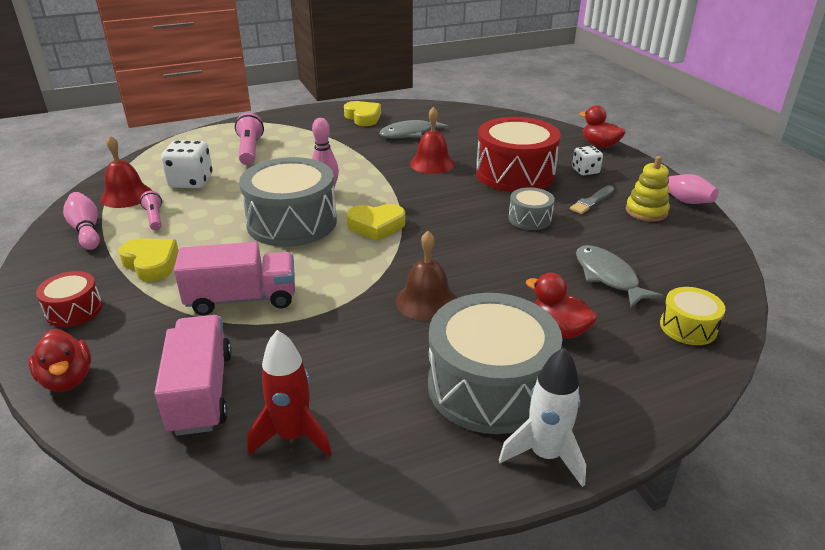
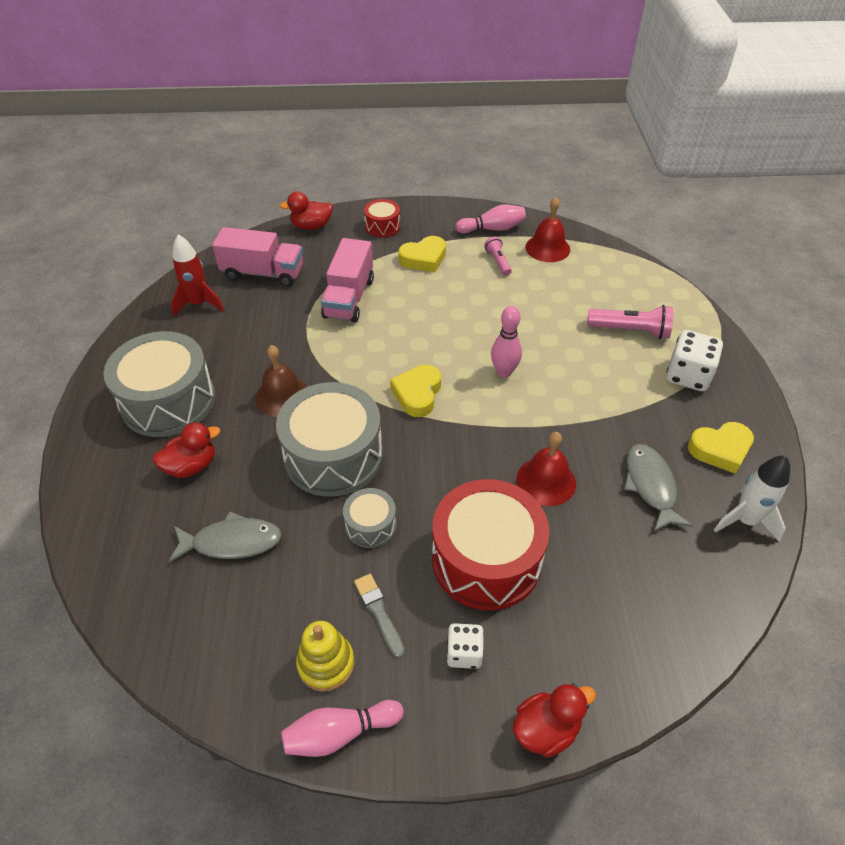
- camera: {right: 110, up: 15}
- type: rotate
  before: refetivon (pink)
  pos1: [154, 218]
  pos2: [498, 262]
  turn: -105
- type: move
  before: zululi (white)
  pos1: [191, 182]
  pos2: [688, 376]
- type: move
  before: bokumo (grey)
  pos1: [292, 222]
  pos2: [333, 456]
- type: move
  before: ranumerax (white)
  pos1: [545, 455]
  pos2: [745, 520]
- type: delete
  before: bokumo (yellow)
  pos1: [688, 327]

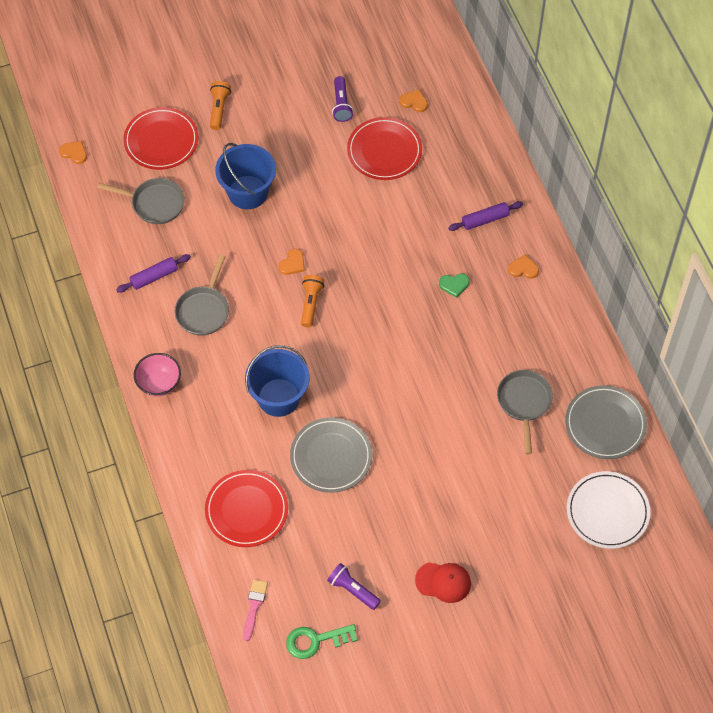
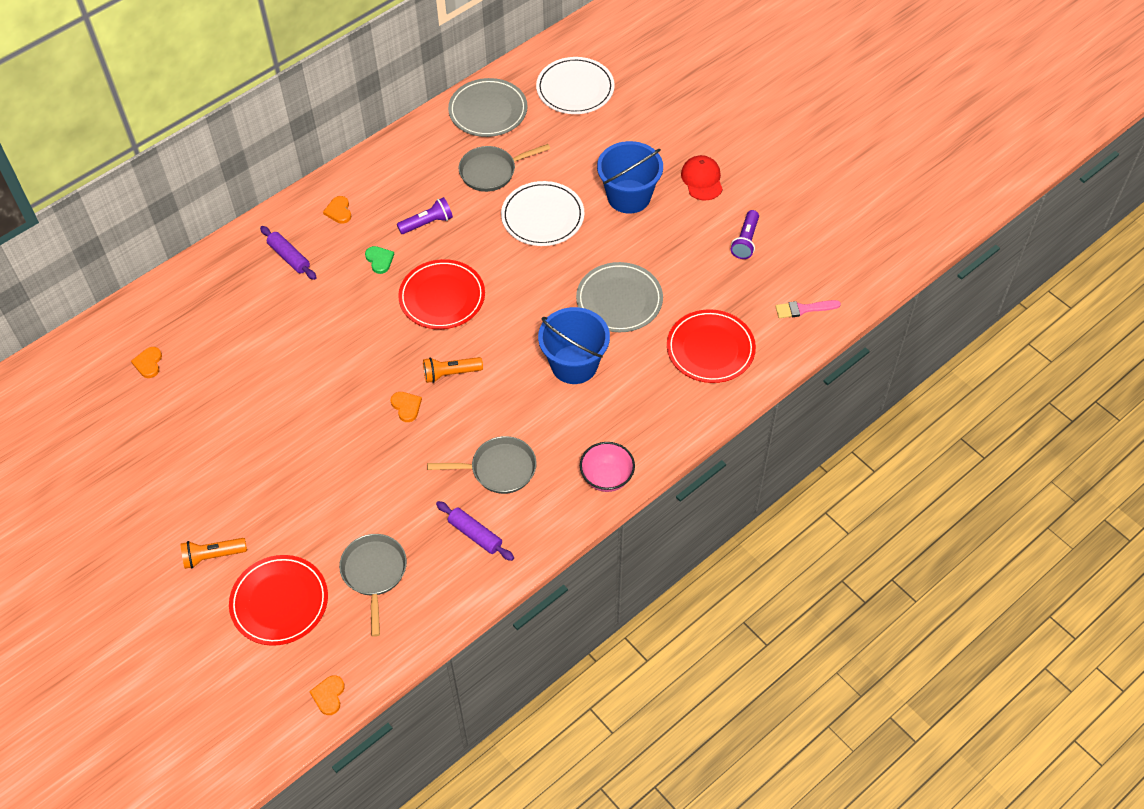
- camera: {right: -110, up: -5}
- type: move
  before: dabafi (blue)
  pos1: [248, 192]
  pos2: [629, 196]
- type: rotate
  before: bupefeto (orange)
  pos1: [292, 263]
  pos2: [406, 407]
  turn: 45
- type: delete
  before: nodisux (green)
  pos1: [315, 641]
- type: move
  before: refetivon (purple)
  pos1: [341, 104]
  pos2: [427, 223]
- type: move
  before: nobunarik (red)
  pos1: [384, 151]
  pos2: [442, 297]
- type: insert
  after: nobunarik (white)
  pos2: [542, 216]

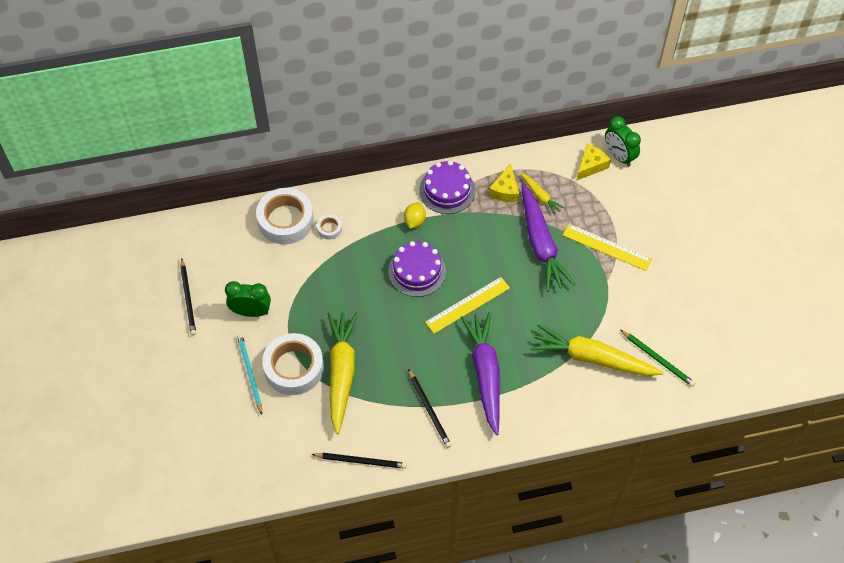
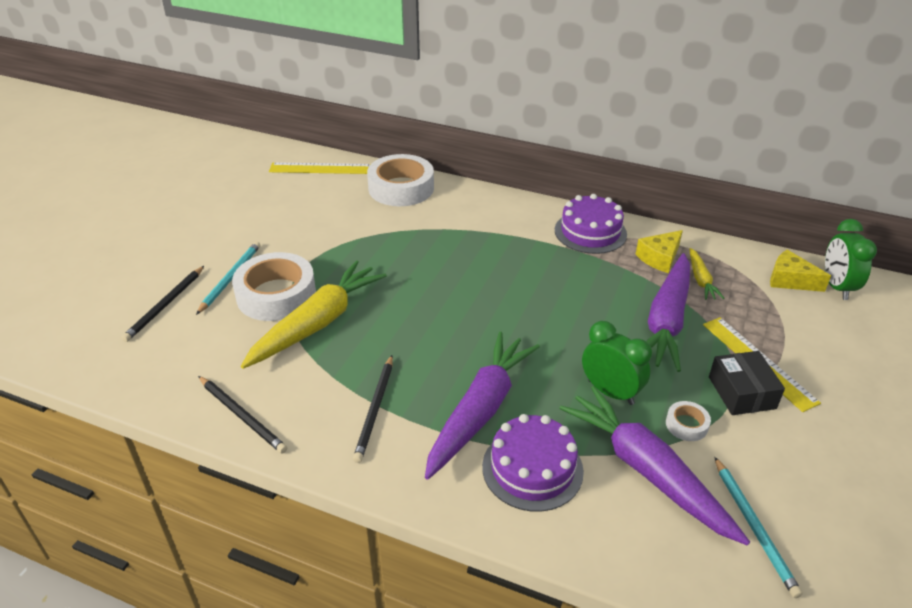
- camera: {right: 35, up: -20}
- type: move
  before: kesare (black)
  pos1: [188, 299]
  pos2: [165, 305]
- type: move
  before: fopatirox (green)
  pos1: [251, 312]
  pos2: [610, 392]
- type: move
  before: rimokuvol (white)
  pos1: [329, 229]
  pos2: [686, 425]
- type: move
  before: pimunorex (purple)
  pos1: [417, 271]
  pos2: [532, 468]
- type: delete
  before: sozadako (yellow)
  pos1: [414, 221]
- type: move
  before: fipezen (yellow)
  pos1: [467, 305]
  pos2: [321, 168]
- type: recolor
  before: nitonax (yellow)
  after: nitonax (purple)
  pos1: [592, 358]
  pos2: [647, 471]
- type: rotate
  before: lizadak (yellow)
  pos1: [591, 165]
  pos2: [790, 280]
  turn: -135
- type: recolor
  before: kesare (green)
  after: kesare (turquoise)
  pos1: [658, 359]
  pos2: [754, 527]
- type: insert
  after: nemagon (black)
  pos2: [741, 392]

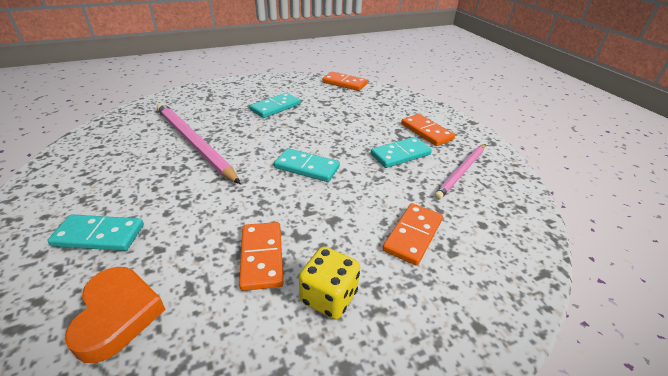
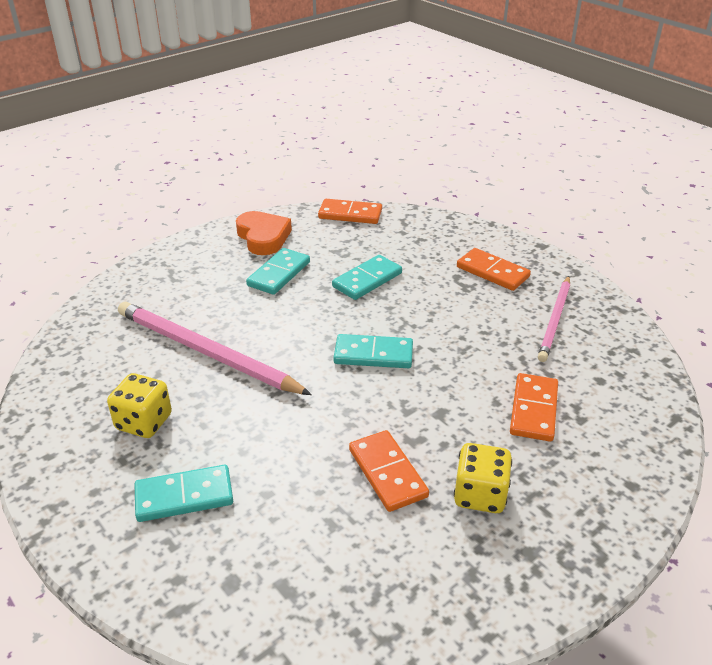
- camera: {right: -15, up: 0}
- type: move
  before: bupefeto (orange)
  pos1: [117, 315]
  pos2: [263, 237]
- type: move
  before: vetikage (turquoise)
  pos1: [400, 154]
  pos2: [367, 280]
- type: insert
  after: zululi (yellow)
  pos2: [144, 422]

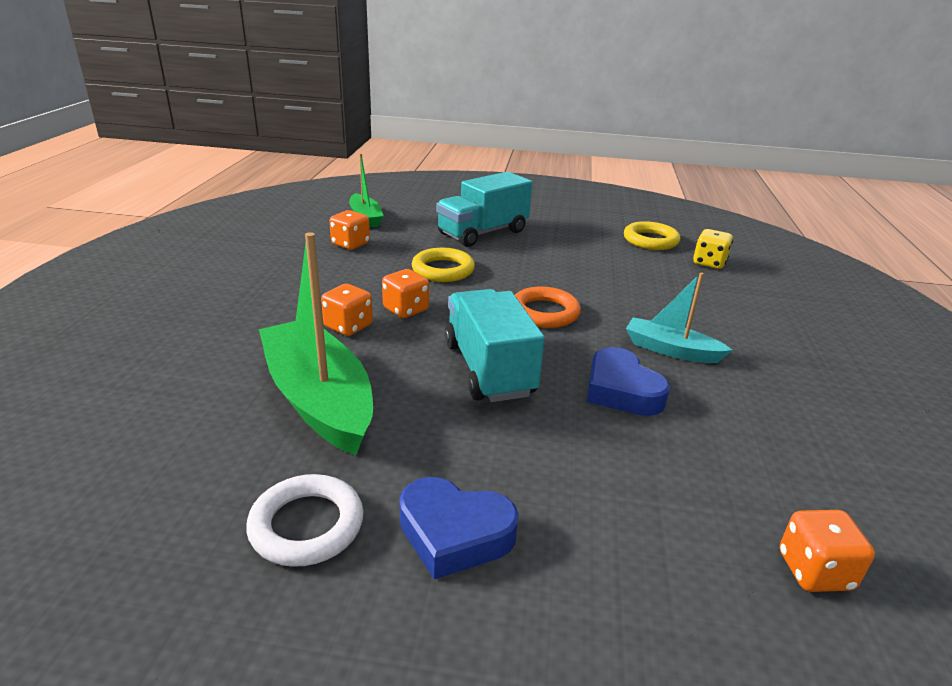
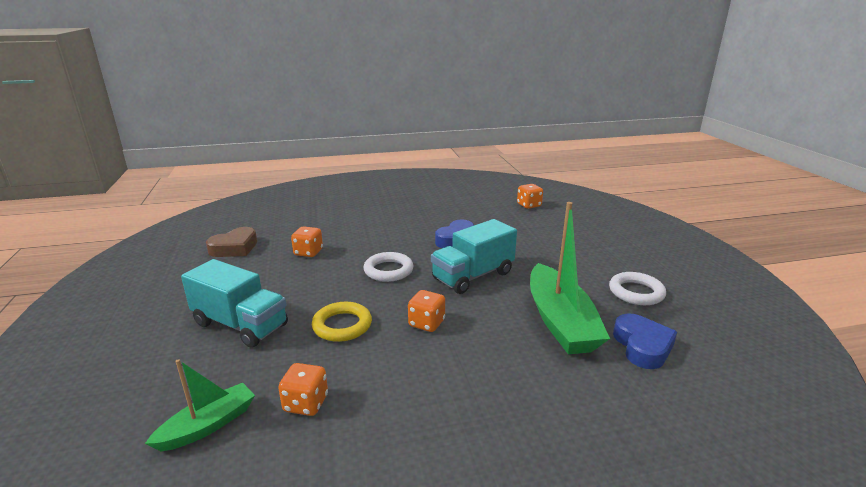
- camera: {right: -110, up: -5}
- type: rotate
  before: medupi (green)
  pos1: [319, 399]
  pos2: [560, 321]
  turn: -45
- type: move
  before: zululi (orange)
  pos1: [348, 326]
  pos2: [308, 252]
- type: move
  before: bupefeto (blue)
  pos1: [454, 533]
  pos2: [642, 346]
- type: recolor
  before: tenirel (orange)
  after: tenirel (white)
  pos1: [544, 312]
  pos2: [388, 270]
- type: replace
  before: tenirel (yellow)
  after: bupefeto (brown)
  pos1: [650, 240]
  pos2: [235, 248]
- type: delete
  before: medupi (turquoise)
  pos1: [671, 350]
- type: delete
  before: zululi (yellow)
  pos1: [709, 263]

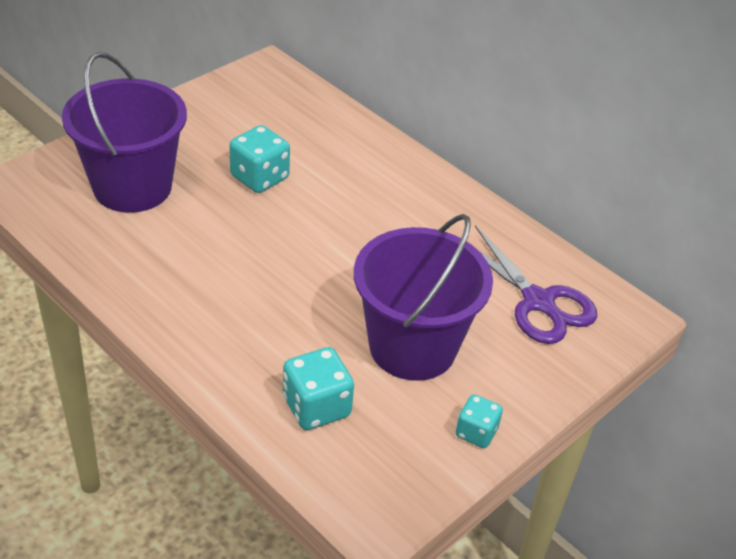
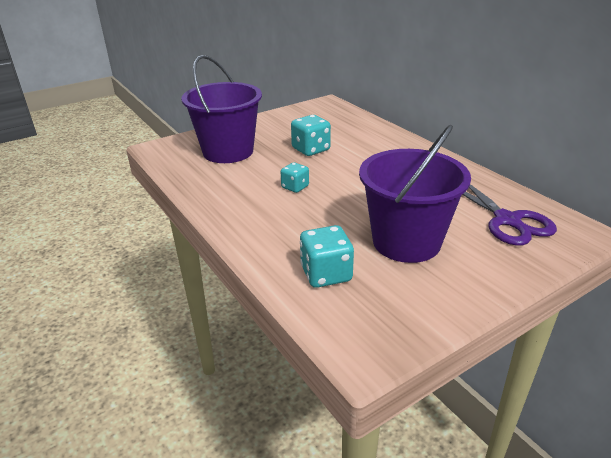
- camera: {right: 15, up: -10}
- type: move
  before: zululi (turquoise)
  pos1: [476, 432]
  pos2: [295, 187]

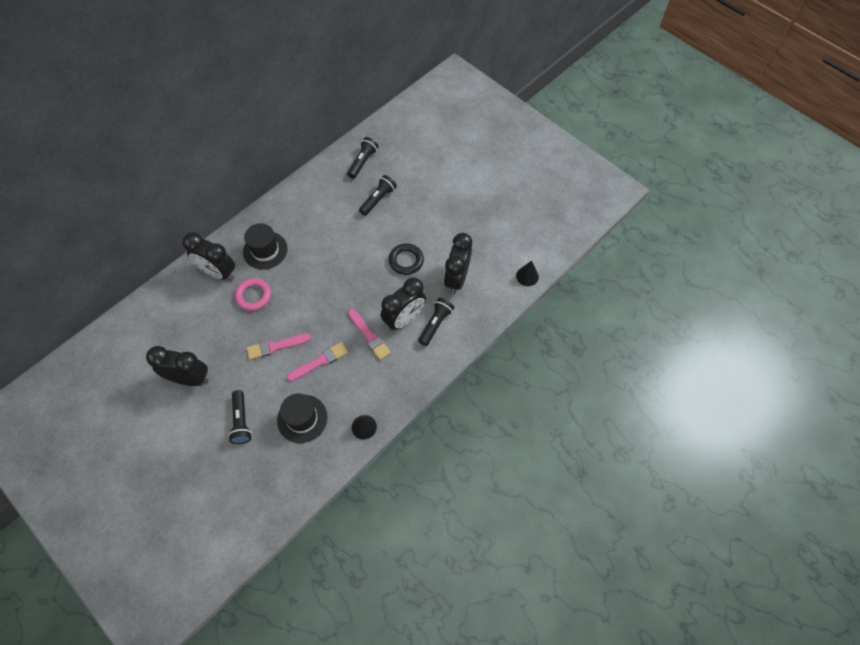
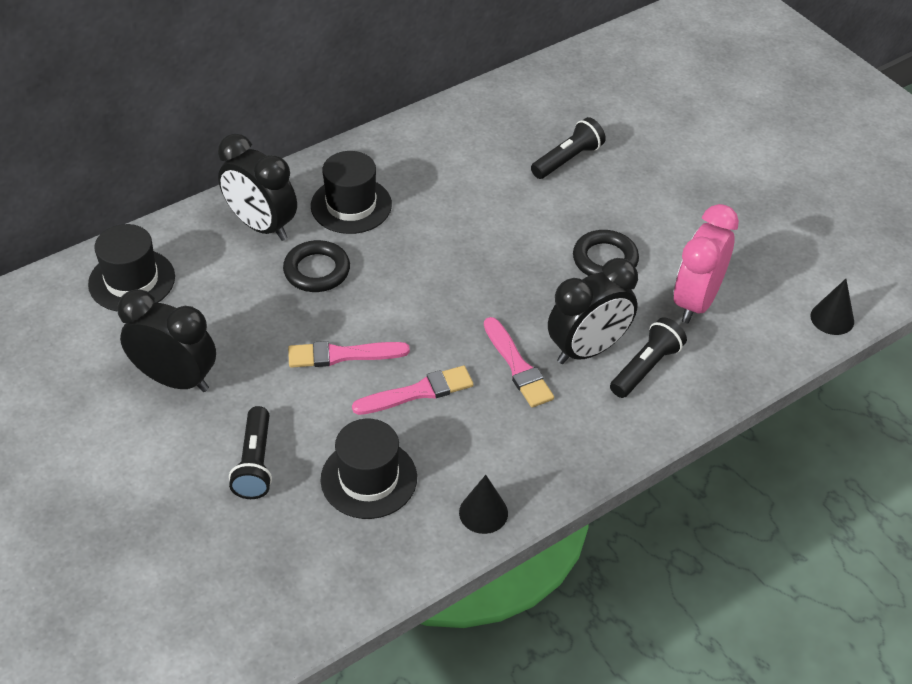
- camera: {right: 10, up: -15}
- type: recolor
  before: tenirel (pink)
  after: tenirel (black)
  pos1: [253, 296]
  pos2: [317, 270]
- type: delete
  before: refetivon (black)
  pos1: [363, 162]
- type: recolor
  before: fopatirox (black)
  after: fopatirox (pink)
  pos1: [456, 278]
  pos2: [696, 301]
- type: insert
  after: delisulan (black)
  pos2: [132, 280]

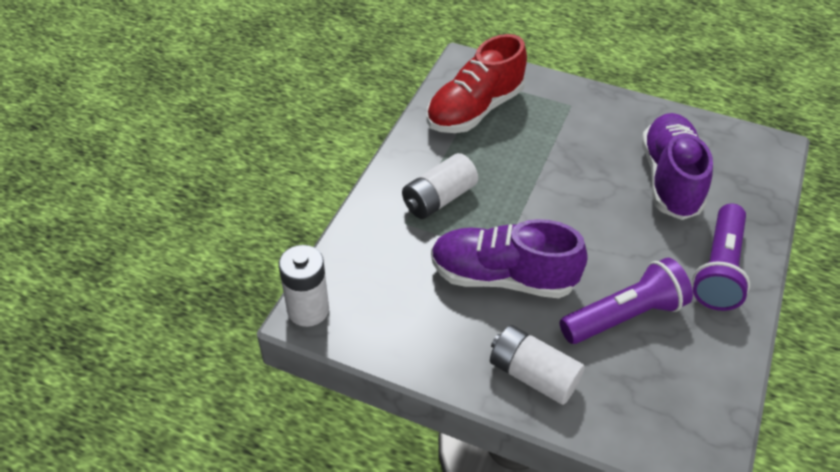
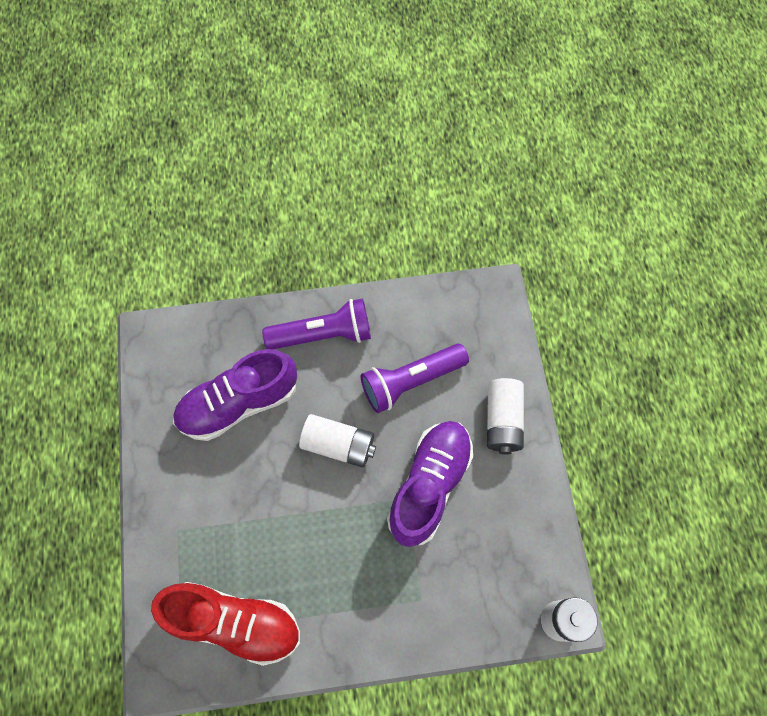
- camera: {right: -120, up: 20}
- type: move
  before: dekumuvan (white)
  pos1: [439, 199]
  pos2: [338, 445]
- type: rotate
  before: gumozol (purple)
  pos1: [503, 277]
  pos2: [429, 485]
  turn: -135
- type: rotate
  before: refetivon (purple)
  pos1: [625, 316]
  pos2: [410, 382]
  turn: -60

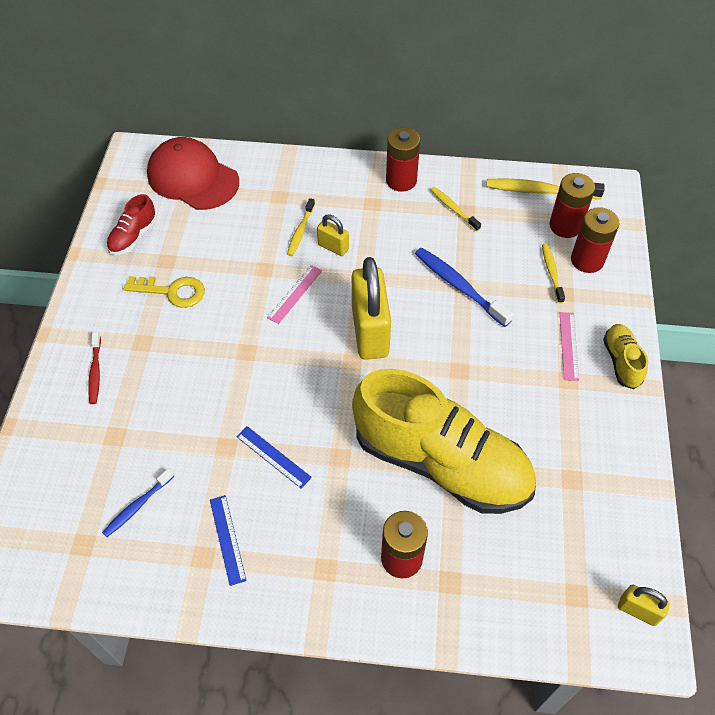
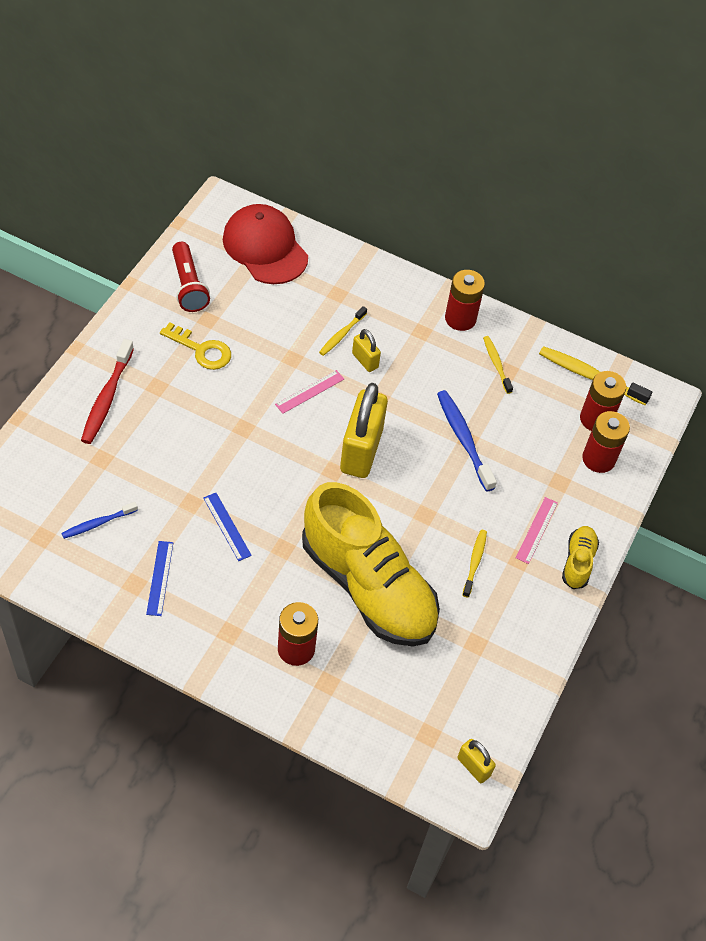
- camera: {right: 15, up: 0}
- type: resize
  before: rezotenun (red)
  pos1: [95, 371]
  pos2: [107, 397]
  scale: 1.66
- type: replace
  before: gumozol (red)
  after: refetivon (red)
  pos1: [133, 236]
  pos2: [188, 286]
- type: move
  before: rezotenun (yellow)
  pos1: [551, 273]
  pos2: [474, 562]

